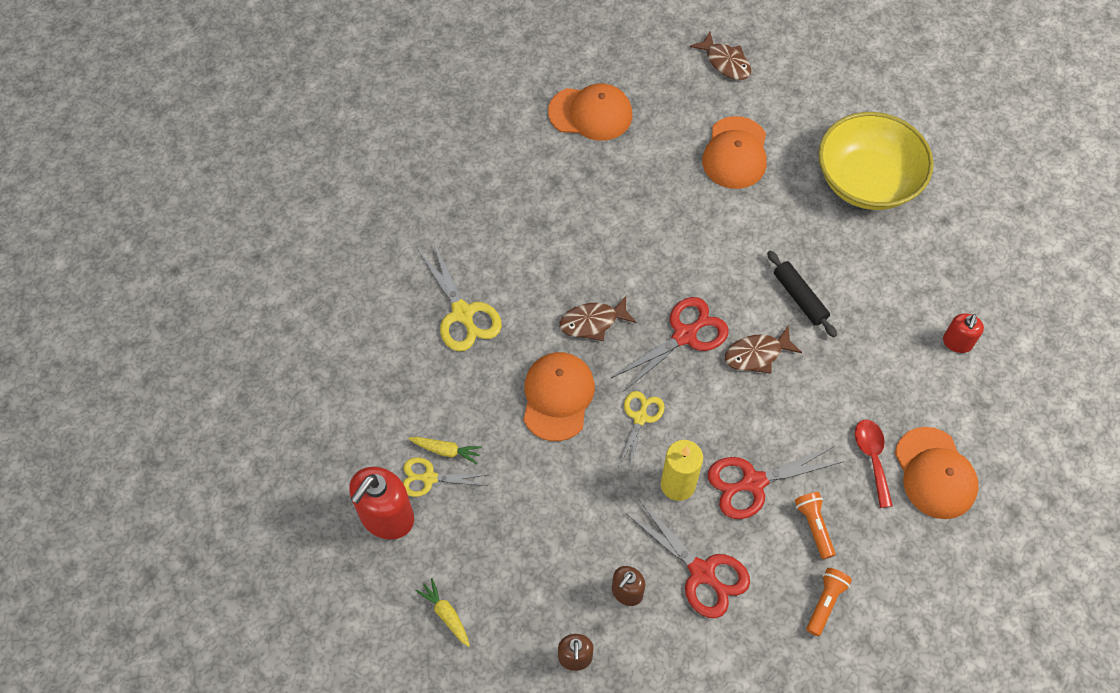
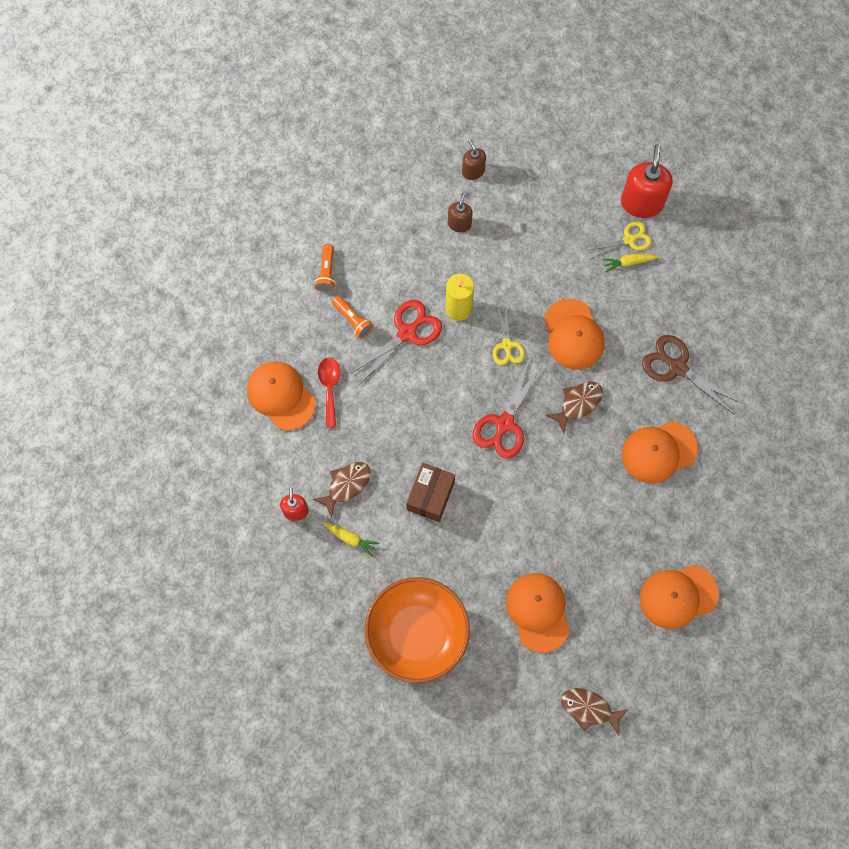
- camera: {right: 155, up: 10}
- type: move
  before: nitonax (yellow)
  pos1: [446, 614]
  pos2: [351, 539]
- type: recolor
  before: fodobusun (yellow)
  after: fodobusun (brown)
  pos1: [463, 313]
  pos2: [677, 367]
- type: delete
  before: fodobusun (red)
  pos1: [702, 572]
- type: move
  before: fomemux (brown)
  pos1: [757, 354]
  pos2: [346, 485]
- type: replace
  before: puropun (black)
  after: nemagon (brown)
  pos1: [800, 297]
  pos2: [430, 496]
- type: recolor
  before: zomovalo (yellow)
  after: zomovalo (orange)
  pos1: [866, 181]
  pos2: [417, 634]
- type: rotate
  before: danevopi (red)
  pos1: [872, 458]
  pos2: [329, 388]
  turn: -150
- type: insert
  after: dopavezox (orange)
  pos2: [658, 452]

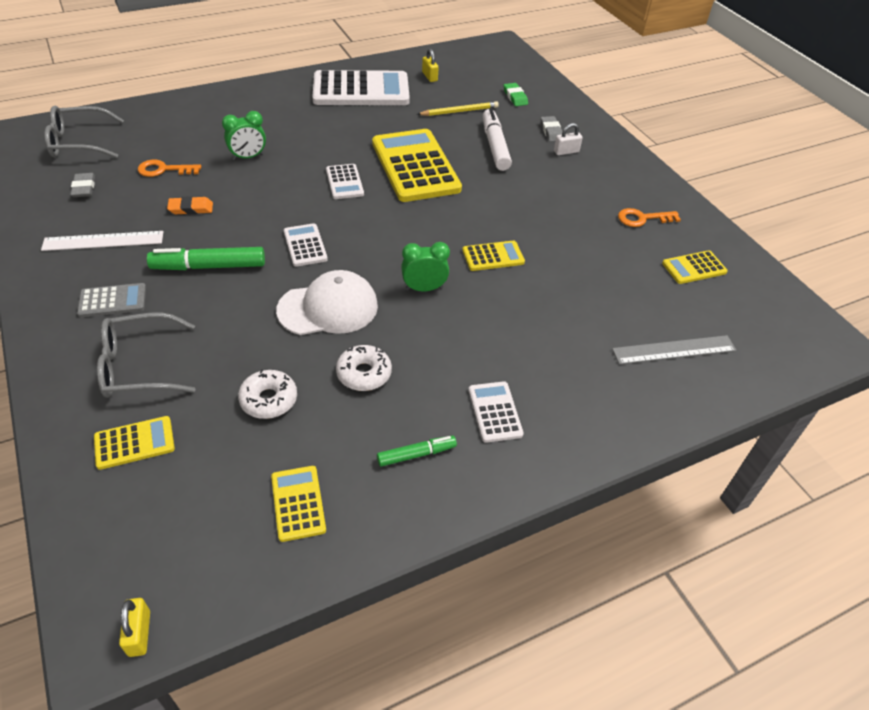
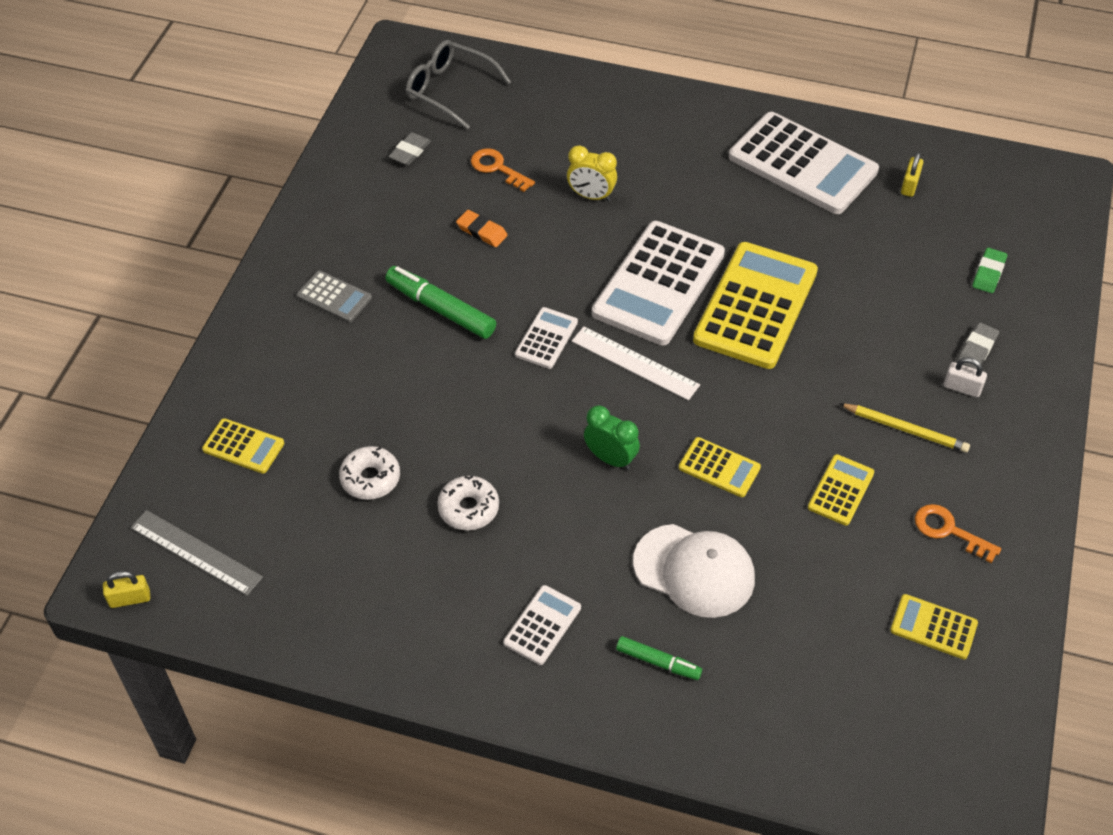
- camera: {right: 45, up: 5}
- type: move
  before: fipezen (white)
  pos1: [103, 241]
  pos2: [635, 363]
- type: delete
  before: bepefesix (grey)
  pos1: [139, 366]
- type: rotate
  before: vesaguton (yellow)
  pos1: [139, 633]
  pos2: [130, 599]
  turn: 45
- type: recolor
  before: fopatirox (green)
  after: fopatirox (yellow)
  pos1: [248, 157]
  pos2: [591, 196]
- type: move
  before: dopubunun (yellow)
  pos1: [298, 503]
  pos2: [841, 490]
- type: move
  before: dopavezox (white)
  pos1: [328, 308]
  pos2: [694, 571]
- type: resize
  before: dopubunun (white)
  pos1: [344, 182]
  pos2: [658, 284]
  scale: 2.13
- type: move
  before: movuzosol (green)
  pos1: [416, 454]
  pos2: [658, 662]
- type: move
  before: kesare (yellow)
  pos1: [459, 111]
  pos2: [905, 429]
- type: delete
  before: movuzosol (white)
  pos1: [495, 146]
- type: move
  before: fipezen (grey)
  pos1: [674, 350]
  pos2: [196, 552]

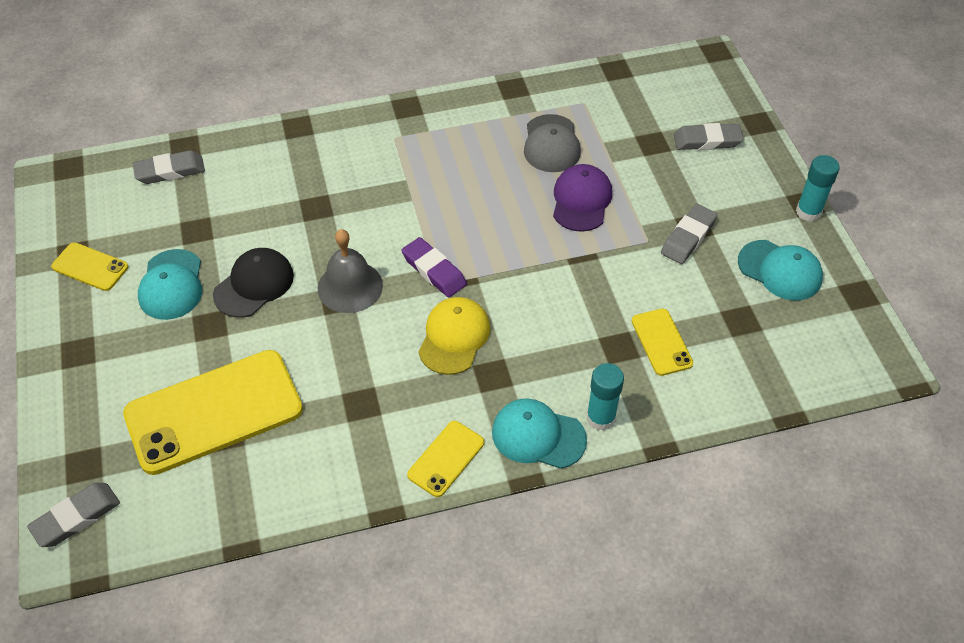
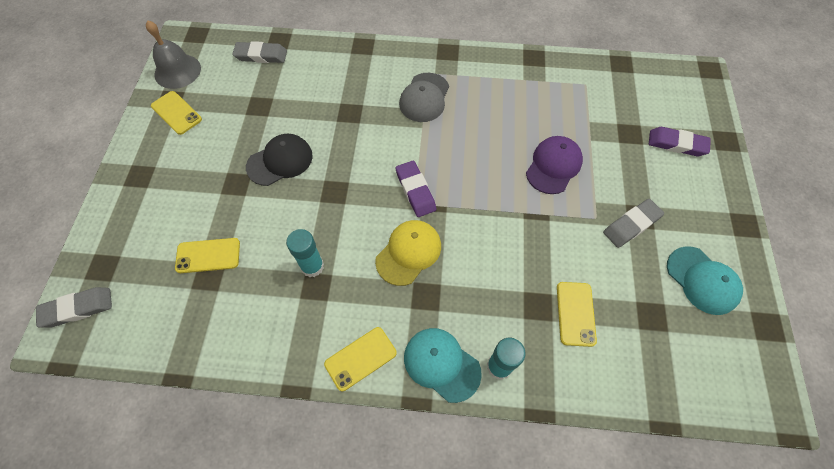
- camera: {right: 20, up: 10}
- type: resize
  before: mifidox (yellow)
  pos1: [214, 411]
  pos2: [208, 255]
  scale: 0.47
- type: delete
  before: dopavezox (turquoise)
  pos1: [171, 285]
- type: move
  before: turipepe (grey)
  pos1: [350, 286]
  pos2: [177, 71]
- type: move
  before: dopavezox (grey)
  pos1: [551, 144]
  pos2: [424, 98]
- type: recolor
  before: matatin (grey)
  after: matatin (purple)
  pos1: [707, 140]
  pos2: [676, 144]
- type: move
  before: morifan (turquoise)
  pos1: [808, 212]
  pos2: [312, 266]

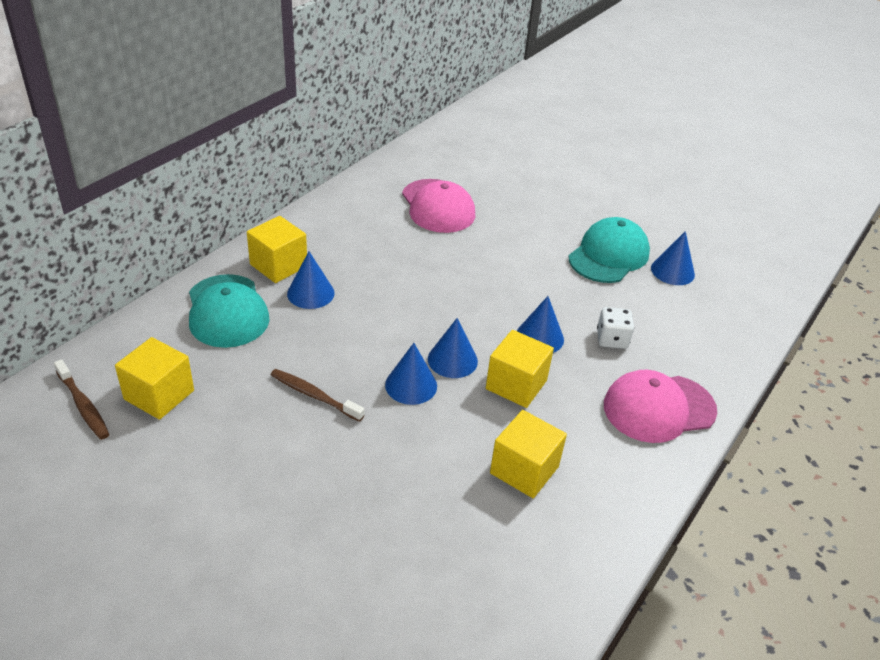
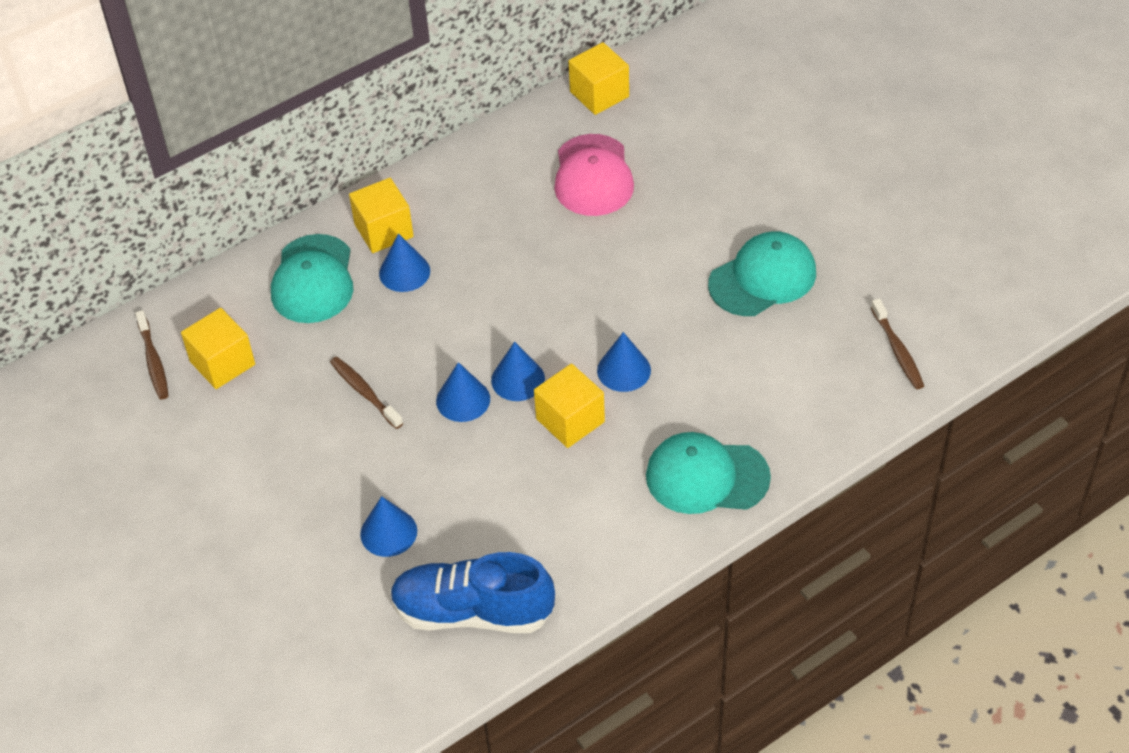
- camera: {right: 25, up: 10}
- type: move
  before: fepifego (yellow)
  pos1: [524, 470]
  pos2: [599, 94]
- type: delete
  before: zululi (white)
  pos1: [612, 339]
- type: recolor
  before: dopavezox (pink)
  after: dopavezox (turquoise)
  pos1: [658, 408]
  pos2: [706, 476]
- type: move
  before: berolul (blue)
  pos1: [672, 271]
  pos2: [388, 532]
- type: insert
  after: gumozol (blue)
  pos2: [473, 612]
- type: insert
  after: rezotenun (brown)
  pos2: [897, 350]

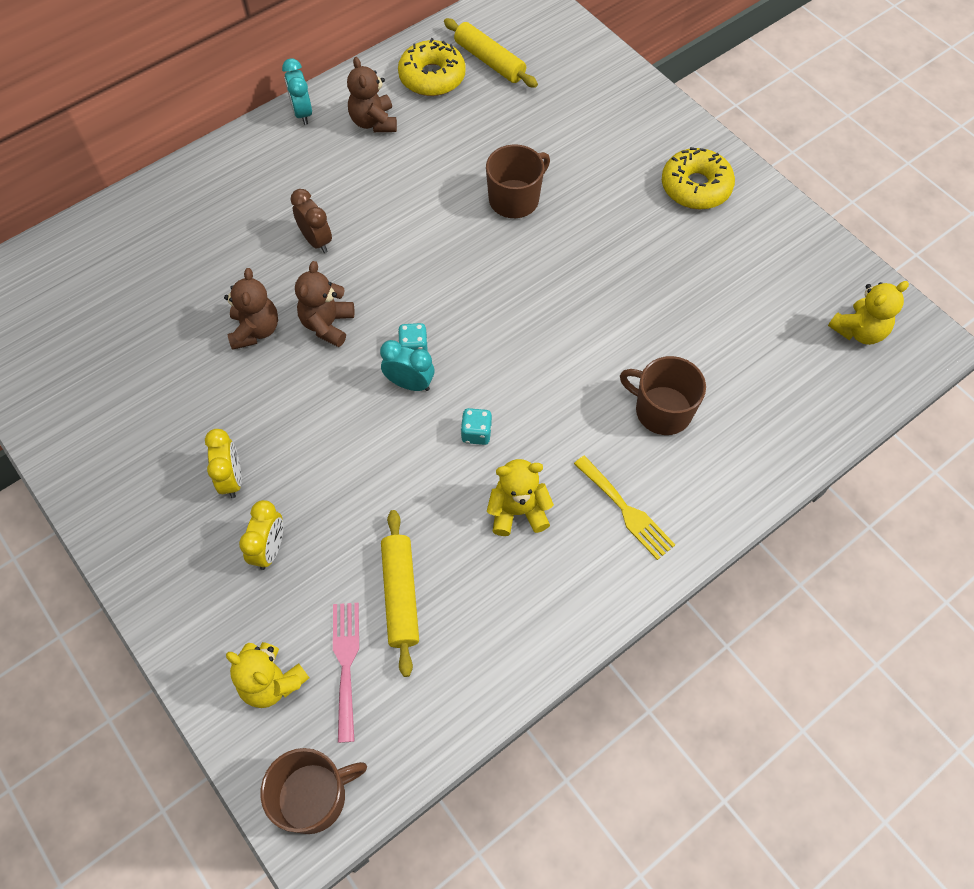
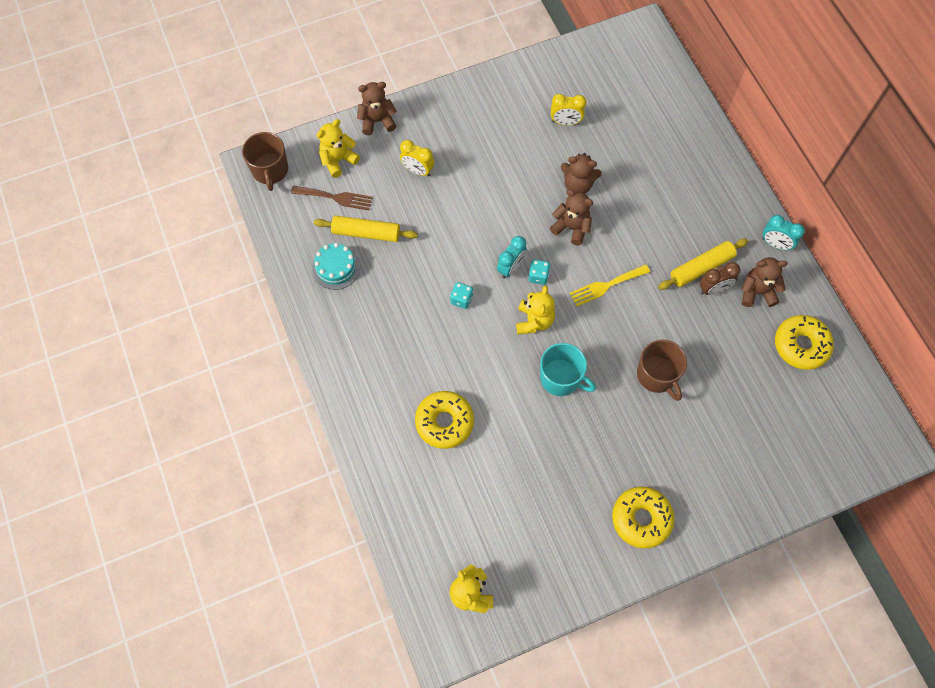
- camera: {right: 105, up: 5}
- type: move
  before: fopatirox (yellow)
  pos1: [232, 479]
  pos2: [565, 122]
- type: rotate
  before: fopatirox (turquoise)
  pos1: [302, 113]
  pos2: [775, 244]
  turn: -150
- type: move
  before: fopatirox (brown)
  pos1: [316, 241]
  pos2: [713, 289]
- type: recolor
  before: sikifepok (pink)
  after: sikifepok (brown)
  pos1: [346, 663]
  pos2: [335, 197]
- type: move
  before: puropun (yellow)
  pos1: [490, 61]
  pos2: [701, 268]
- type: move
  before: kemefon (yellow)
  pos1: [518, 511]
  pos2: [534, 321]
- type: move
  before: sikifepok (yellow)
  pos1: [626, 510]
  pos2: [606, 286]
- type: replace
  before: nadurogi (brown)
  after: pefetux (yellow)
  pos1: [661, 410]
  pos2: [444, 422]
- type: insert
  after: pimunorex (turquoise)
  pos2: [336, 267]
- type: insert
  after: kemefon (brown)
  pos2: [377, 121]
- type: insert
  after: nadurogi (turquoise)
  pos2: [561, 378]

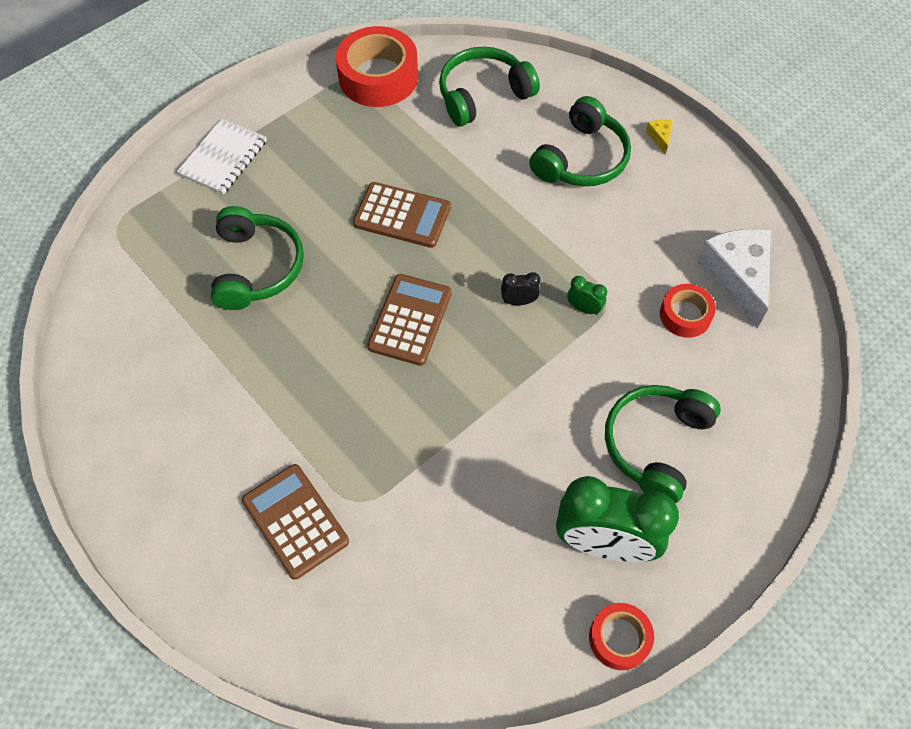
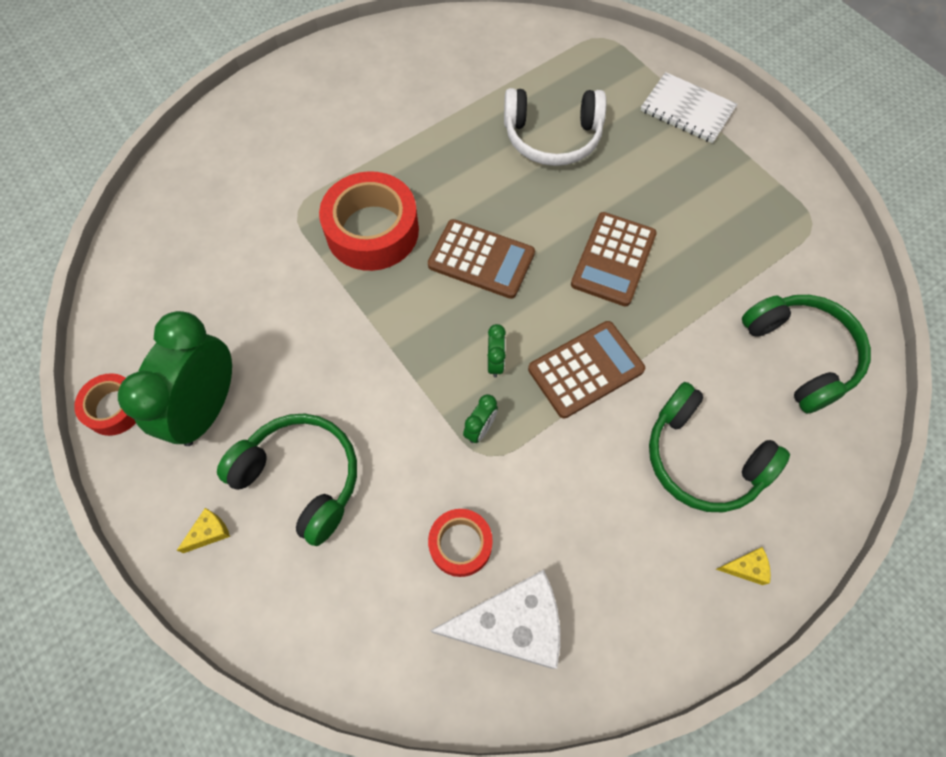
- camera: {right: 95, up: 5}
- type: recolor
  before: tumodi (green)
  after: tumodi (white)
  pos1: [256, 267]
  pos2: [552, 137]
- type: move
  before: dopubunun (brown)
  pos1: [295, 521]
  pos2: [586, 369]
- type: move
  before: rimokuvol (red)
  pos1: [378, 77]
  pos2: [372, 231]
- type: recolor
  before: fopatirox (black)
  after: fopatirox (green)
  pos1: [519, 301]
  pos2: [495, 362]
- type: insert
  after: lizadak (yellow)
  pos2: [209, 532]

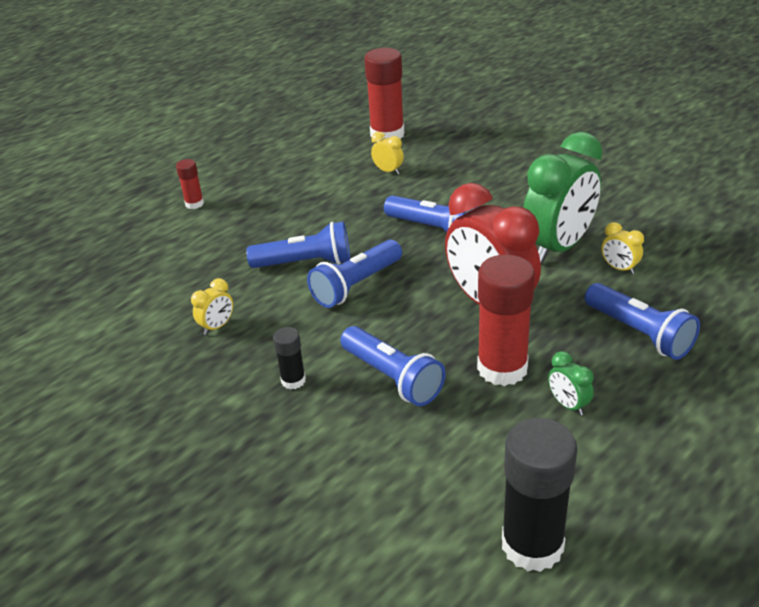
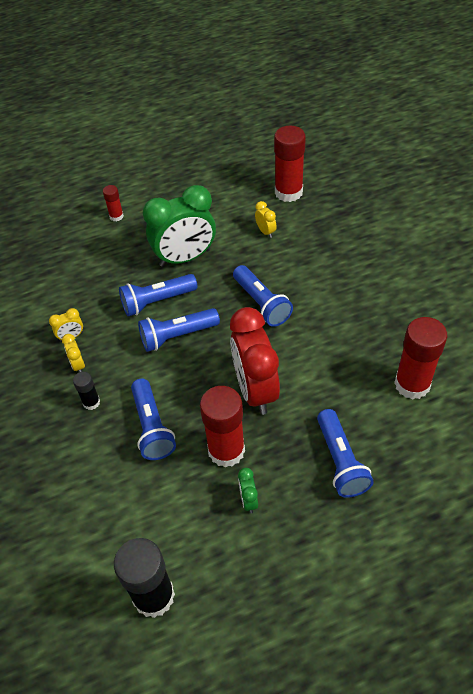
- camera: {right: 25, up: 15}
- type: rotate
  before: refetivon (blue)
  pos1: [306, 263]
  pos2: [157, 301]
  turn: 135
- type: move
  before: fopatirox (green)
  pos1: [558, 247]
  pos2: [185, 258]
- type: move
  before: fopatirox (yellow)
  pos1: [619, 268]
  pos2: [78, 365]
- type: insert
  after: morifan (red)
  pos2: [412, 384]

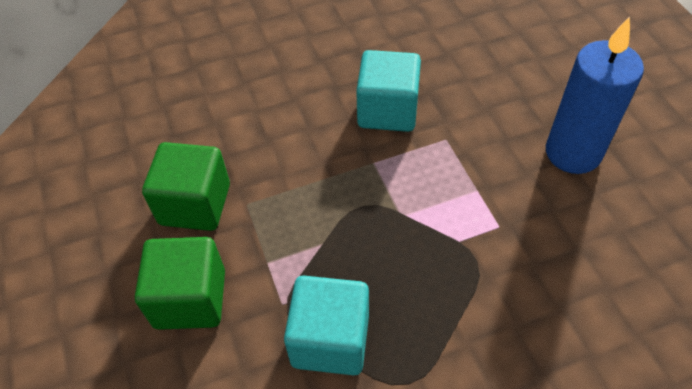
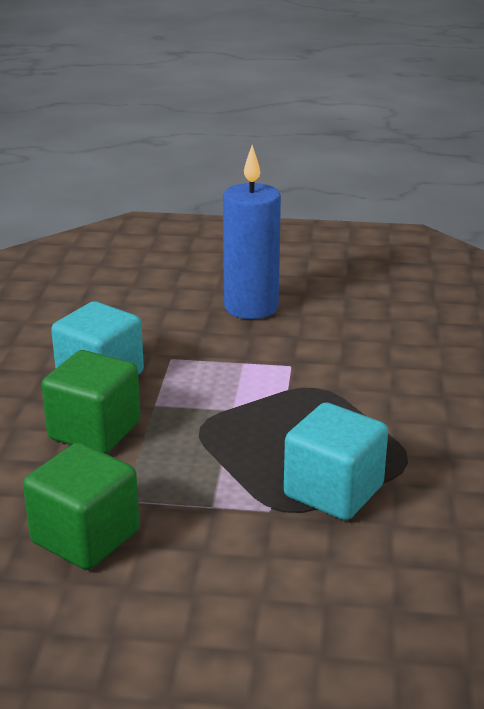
- camera: {right: -65, up: -25}
- type: move
  before: fepifego (green)
  pos1: [190, 299]
  pos2: [94, 431]

